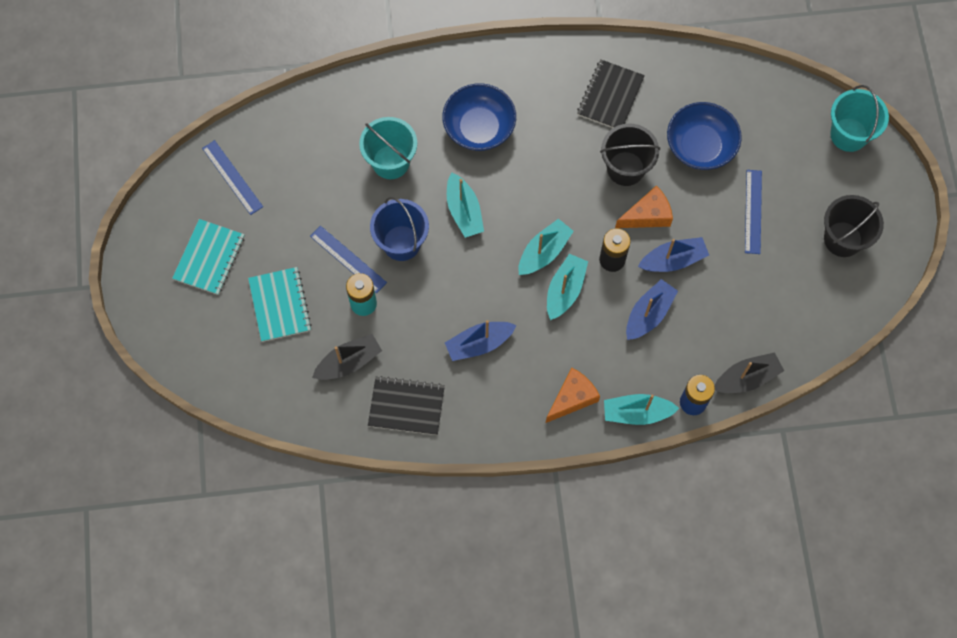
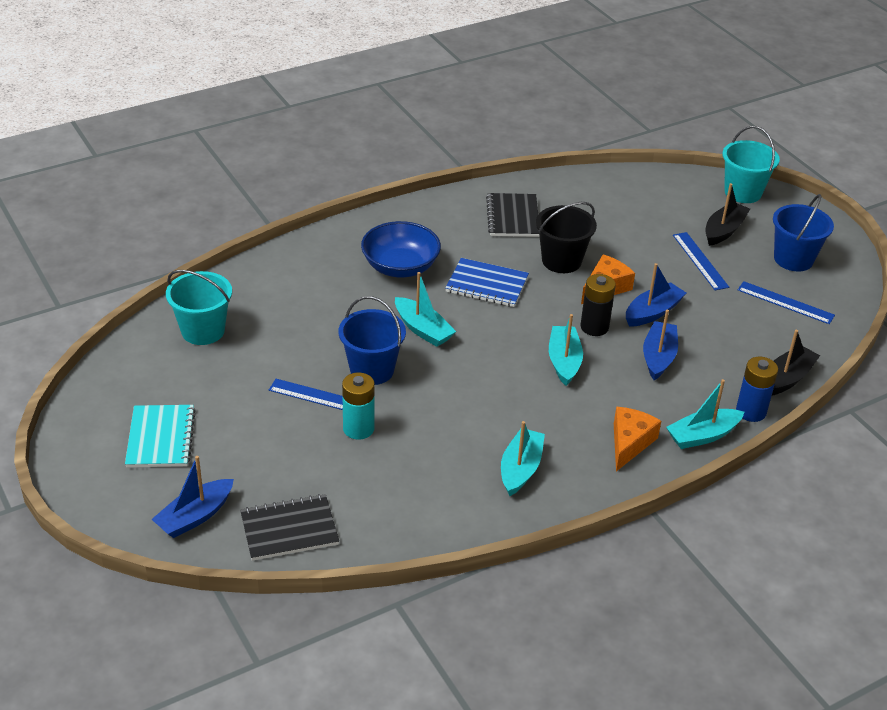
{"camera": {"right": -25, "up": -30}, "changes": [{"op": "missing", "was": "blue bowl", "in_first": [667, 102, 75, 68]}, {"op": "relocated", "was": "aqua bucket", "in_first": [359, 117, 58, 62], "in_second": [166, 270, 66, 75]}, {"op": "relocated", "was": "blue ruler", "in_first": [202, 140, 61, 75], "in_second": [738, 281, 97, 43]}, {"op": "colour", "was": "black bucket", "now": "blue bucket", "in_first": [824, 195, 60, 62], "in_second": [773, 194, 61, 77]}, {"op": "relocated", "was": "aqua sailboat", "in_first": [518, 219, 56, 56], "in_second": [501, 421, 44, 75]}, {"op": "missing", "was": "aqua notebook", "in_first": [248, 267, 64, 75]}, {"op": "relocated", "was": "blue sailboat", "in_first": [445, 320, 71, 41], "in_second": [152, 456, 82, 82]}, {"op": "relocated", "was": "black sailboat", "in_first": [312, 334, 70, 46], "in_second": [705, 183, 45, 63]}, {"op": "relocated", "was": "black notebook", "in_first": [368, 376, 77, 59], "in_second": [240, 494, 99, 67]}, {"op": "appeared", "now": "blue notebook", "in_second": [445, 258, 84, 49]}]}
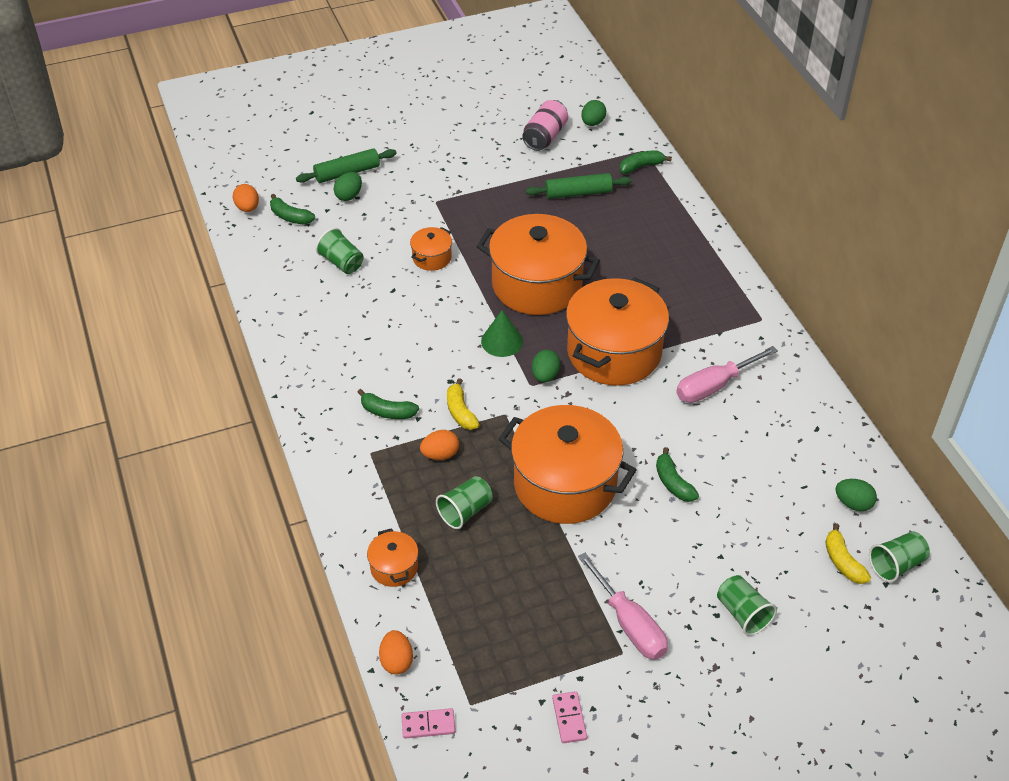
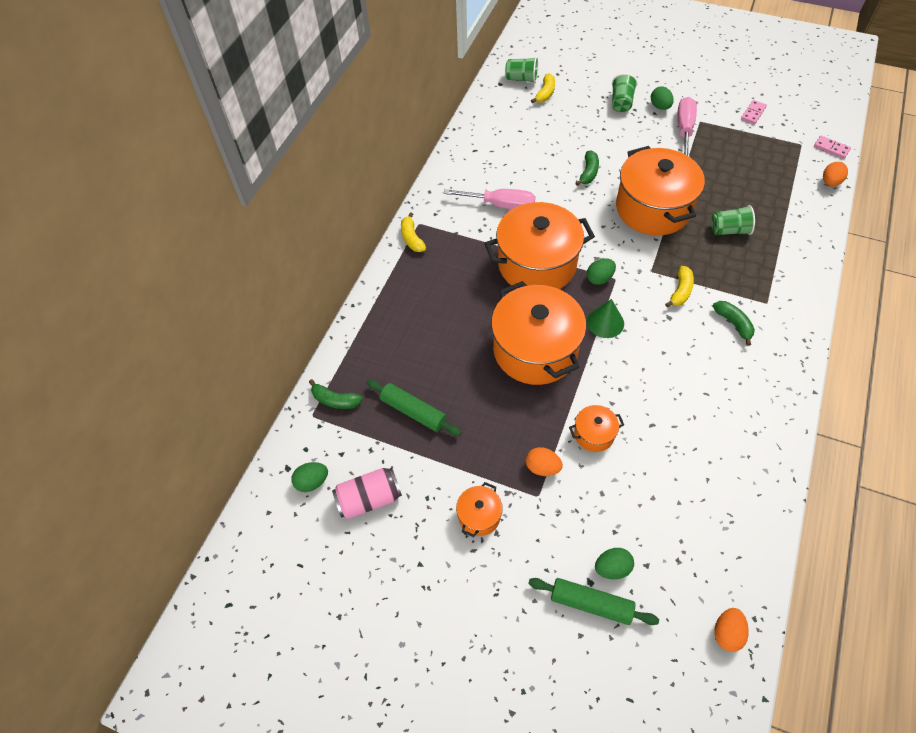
{"camera": {"right": -135, "up": 10}, "changes": [{"op": "missing", "was": "green banana", "in_first": [270, 194, 45, 31]}, {"op": "missing", "was": "green tumbler", "in_first": [316, 228, 48, 46]}, {"op": "relocated", "was": "orange-coloured toy egg", "in_first": [420, 430, 39, 30], "in_second": [526, 447, 37, 29]}, {"op": "relocated", "was": "green toy egg", "in_first": [835, 479, 42, 32], "in_second": [651, 87, 23, 23]}, {"op": "relocated", "was": "orange-coloured cooking pot", "in_first": [367, 528, 51, 59], "in_second": [456, 482, 47, 55]}, {"op": "appeared", "now": "bright yellow banana", "in_second": [401, 212, 25, 40]}]}
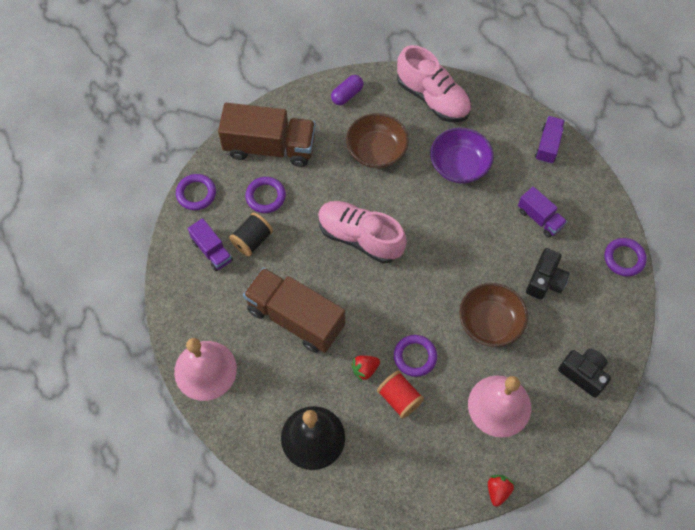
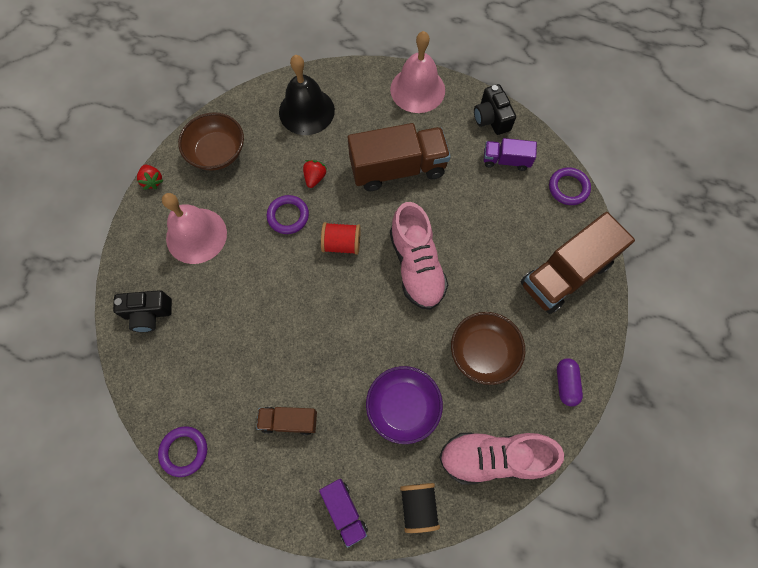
{"camera": {"right": 135, "up": 5}, "changes": [{"op": "missing", "was": "purple ring", "in_first": [245, 177, 41, 36]}, {"op": "colour", "was": "purple toy truck", "now": "russet toy truck", "in_first": [518, 186, 49, 52], "in_second": [256, 407, 61, 28]}, {"op": "spun", "was": "pink sneaker", "in_first": [318, 201, 89, 62], "in_second": [390, 202, 58, 108], "clockwise": 90}, {"op": "relocated", "was": "black bobbin", "in_first": [229, 212, 44, 44], "in_second": [400, 483, 40, 50]}, {"op": "relocated", "was": "black photo camera", "in_first": [526, 248, 44, 51], "in_second": [474, 84, 42, 51]}, {"op": "relocated", "was": "russet bowl", "in_first": [459, 283, 69, 64], "in_second": [178, 112, 66, 58]}, {"op": "relocated", "was": "scarlet bobbin", "in_first": [377, 371, 47, 48], "in_second": [321, 222, 40, 33]}]}
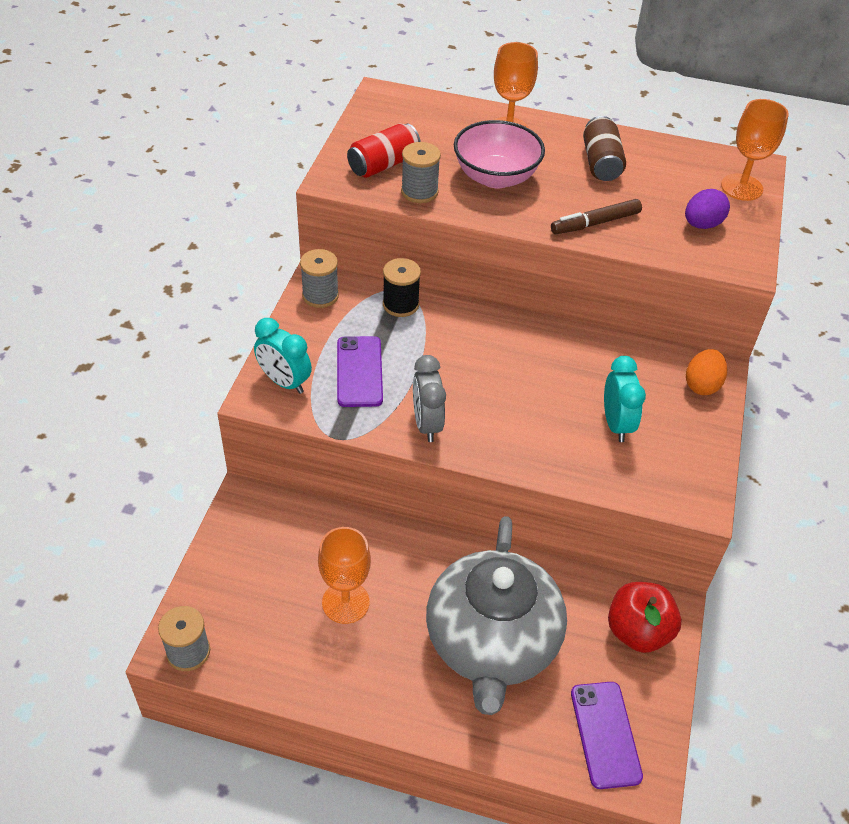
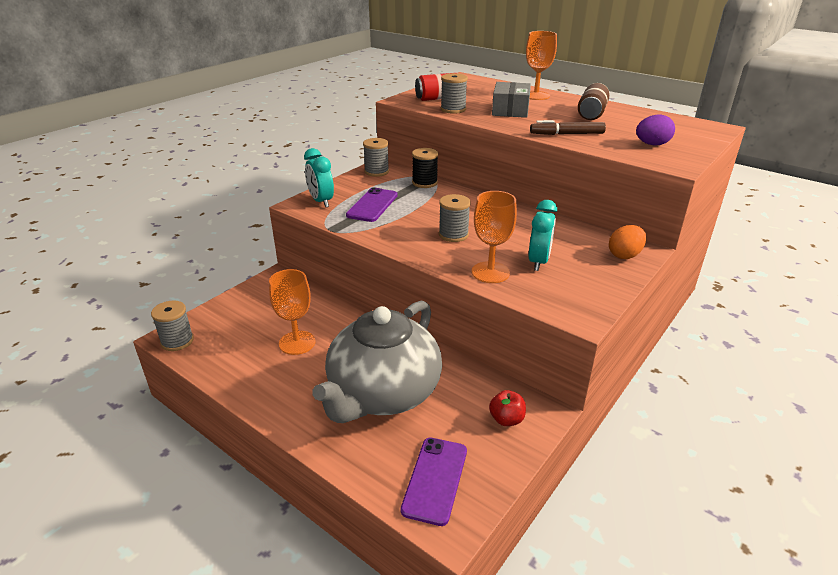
{"camera": {"right": 25, "up": -15}, "changes": [{"op": "relocated", "was": "orange-coloured chalice", "in_first": [721, 99, 68, 102], "in_second": [472, 191, 45, 92]}, {"op": "exchanged", "was": "pink bowl", "now": "gray parcel", "in_first": [454, 120, 91, 68], "in_second": [492, 82, 39, 36]}, {"op": "missing", "was": "gray clock", "in_first": [413, 355, 33, 87]}, {"op": "size", "was": "scarlet toy apple", "in_first": [608, 582, 74, 71], "in_second": [489, 390, 37, 36], "ratio": 0.58}, {"op": "appeared", "now": "gray bobbin", "in_second": [439, 194, 32, 48]}]}
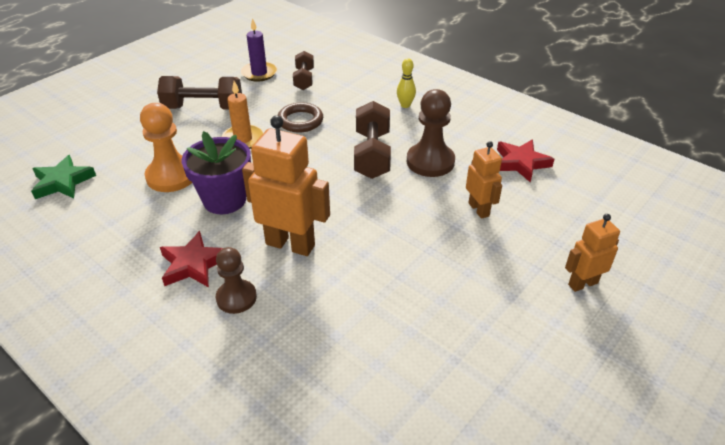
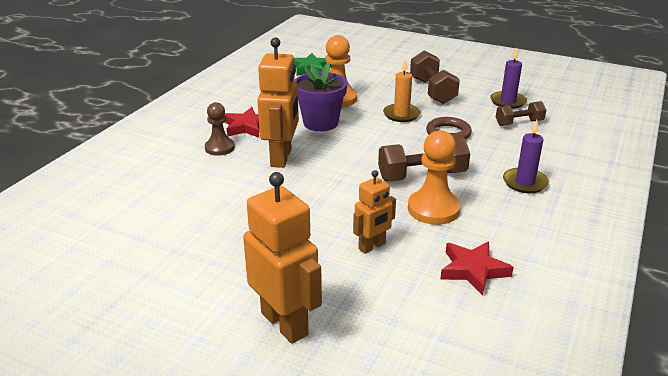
{"camera": {"right": 75, "up": -10}, "changes": [{"op": "exchanged", "was": "bright yellow tenpin", "now": "purple pillar candle", "in_first": [397, 58, 19, 50], "in_second": [503, 119, 46, 74]}, {"op": "colour", "was": "russet pawn", "now": "orange-coloured pawn", "in_first": [407, 89, 48, 88], "in_second": [408, 130, 53, 95]}, {"op": "size", "was": "orange-coloured toy robot", "in_first": [565, 214, 55, 78], "in_second": [243, 172, 79, 172], "ratio": 1.72}]}
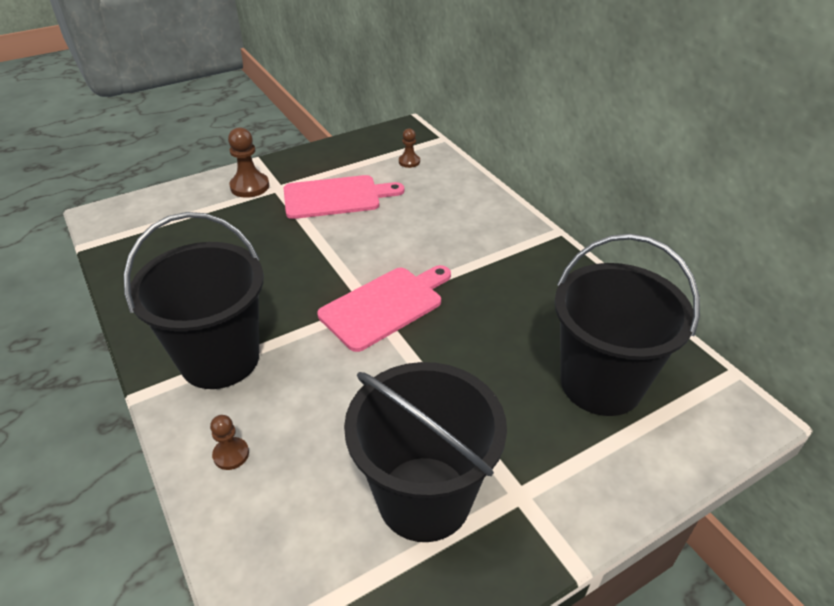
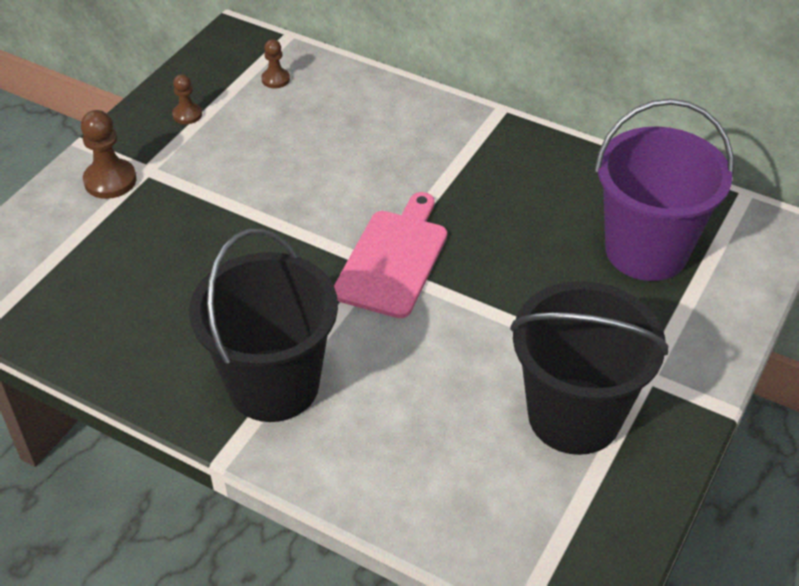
{"camera": {"right": -30, "up": 5}, "changes": [{"op": "missing", "was": "pink cutting board", "in_first": [284, 175, 120, 44]}, {"op": "colour", "was": "black bucket", "now": "purple bucket", "in_first": [554, 234, 146, 182], "in_second": [595, 99, 139, 182]}, {"op": "relocated", "was": "russet pawn", "in_first": [210, 415, 39, 55], "in_second": [172, 74, 30, 50]}]}
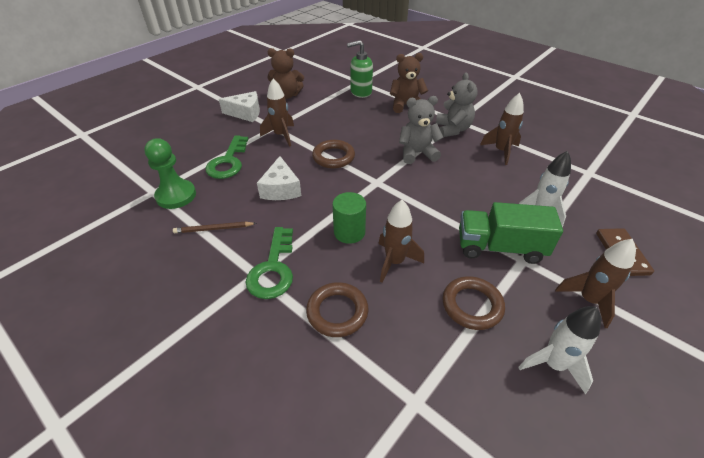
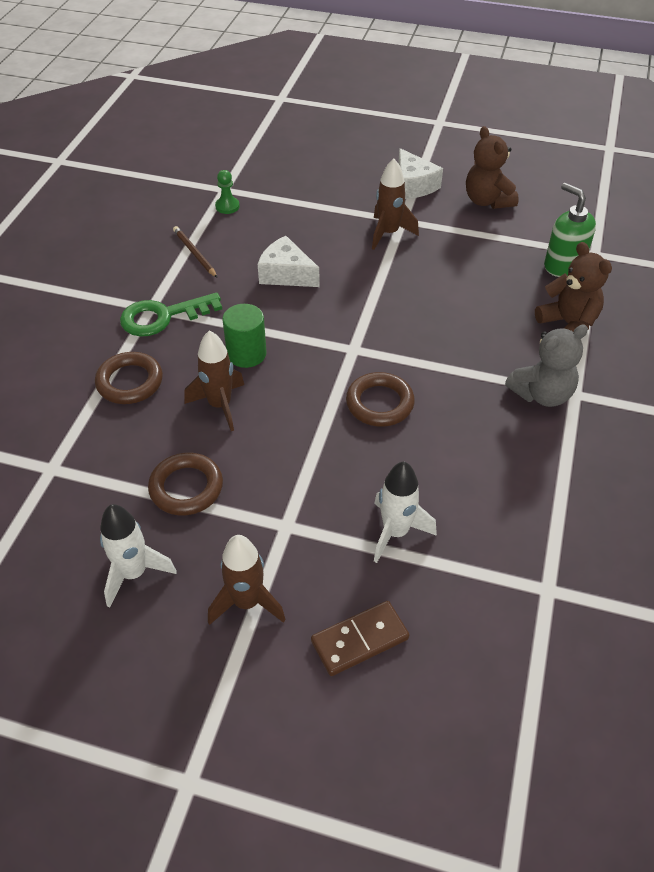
{"camera": {"right": 65, "up": 5}, "changes": [{"op": "missing", "was": "russet toy rocket", "in_first": [480, 93, 44, 72]}, {"op": "missing", "was": "gray teddy", "in_first": [399, 96, 45, 68]}, {"op": "missing", "was": "green key", "in_first": [205, 135, 43, 44]}, {"op": "size", "was": "green pawn", "in_first": [144, 138, 52, 71], "in_second": [215, 170, 25, 44], "ratio": 0.54}, {"op": "relocated", "was": "russet ring", "in_first": [312, 140, 43, 29], "in_second": [346, 372, 69, 55]}, {"op": "spun", "was": "white cheese", "in_first": [257, 156, 44, 44], "in_second": [258, 236, 61, 51], "clockwise": 60}, {"op": "missing", "was": "green toy truck", "in_first": [459, 202, 104, 62]}]}
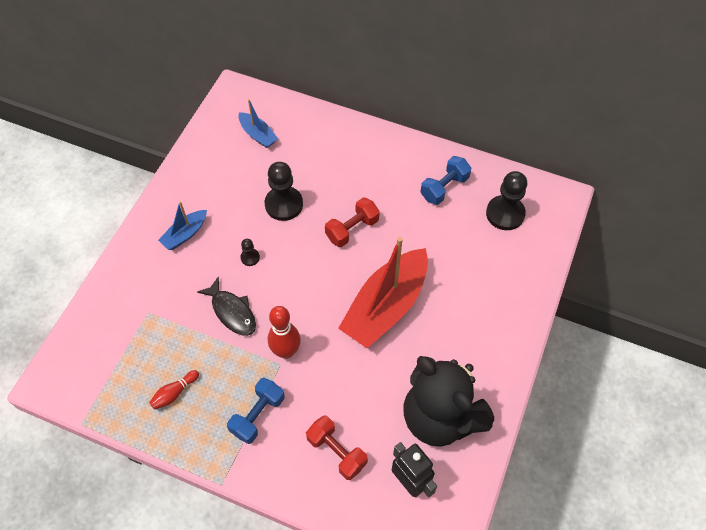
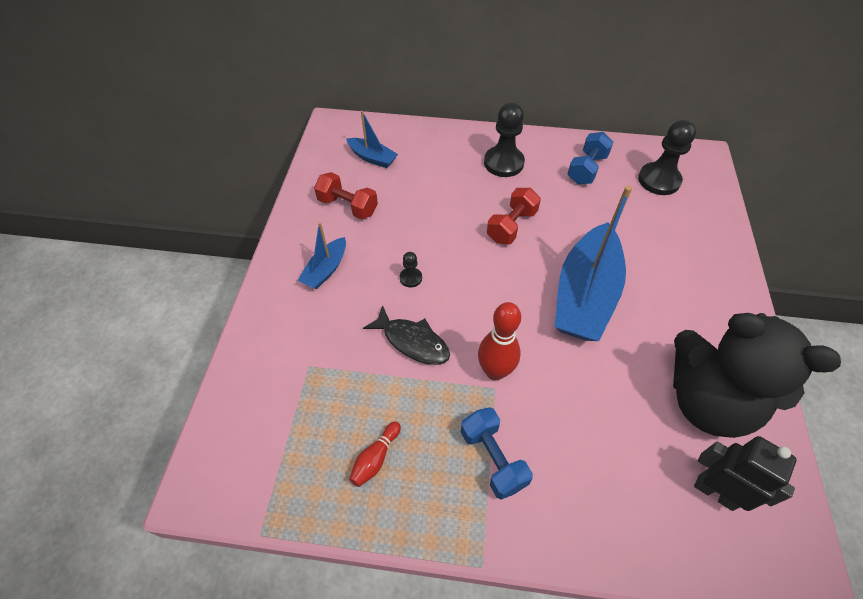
{"camera": {"right": -15, "up": -5}, "changes": [{"op": "relocated", "was": "black pawn", "in_first": [265, 162, 38, 59], "in_second": [484, 103, 41, 74]}, {"op": "colour", "was": "scarlet sailboat", "now": "blue sailboat", "in_first": [338, 237, 90, 111], "in_second": [555, 186, 77, 155]}, {"op": "spun", "was": "blue hand weight", "in_first": [227, 378, 58, 66], "in_second": [461, 407, 72, 93], "clockwise": -45}, {"op": "relocated", "was": "scarlet hand weight", "in_first": [306, 415, 62, 65], "in_second": [314, 172, 64, 48]}]}
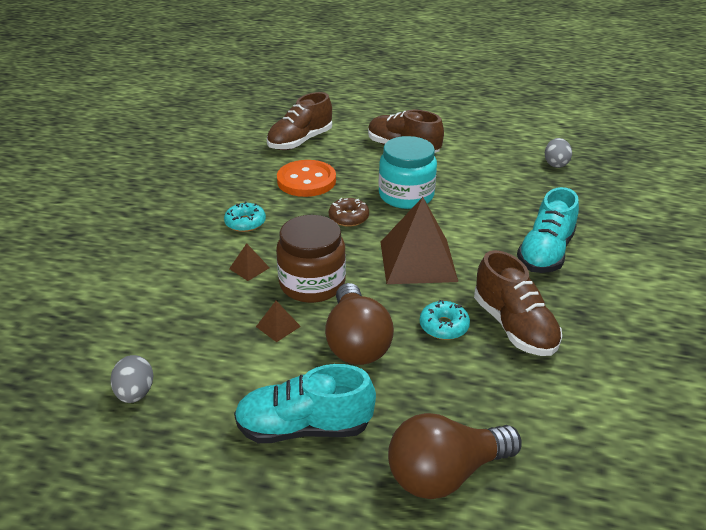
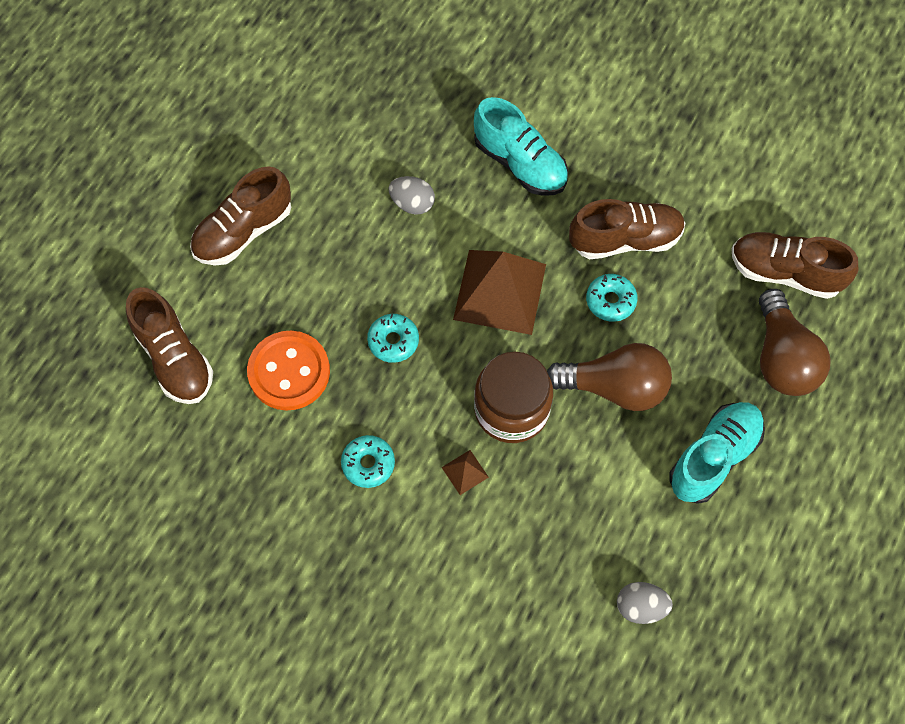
{"camera": {"right": -75, "up": 30}, "changes": [{"op": "missing", "was": "aqua jar", "in_first": [379, 136, 58, 73]}, {"op": "relocated", "was": "gray toy egg", "in_first": [545, 138, 27, 30], "in_second": [388, 176, 47, 39]}, {"op": "colour", "was": "russet glazed donut", "now": "aqua glazed donut", "in_first": [329, 198, 40, 29], "in_second": [367, 314, 52, 49]}, {"op": "missing", "was": "russet pyramid", "in_first": [256, 301, 45, 41]}, {"op": "spun", "was": "aqua sneaker", "in_first": [234, 364, 142, 79], "in_second": [669, 402, 96, 102], "clockwise": -150}, {"op": "appeared", "now": "russet sneaker", "in_second": [732, 232, 126, 67]}]}
